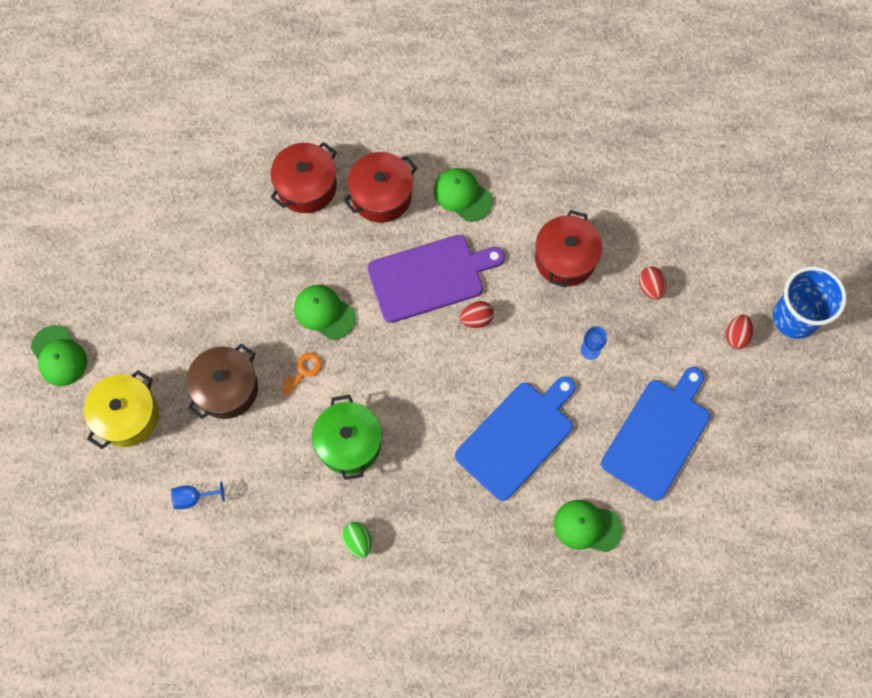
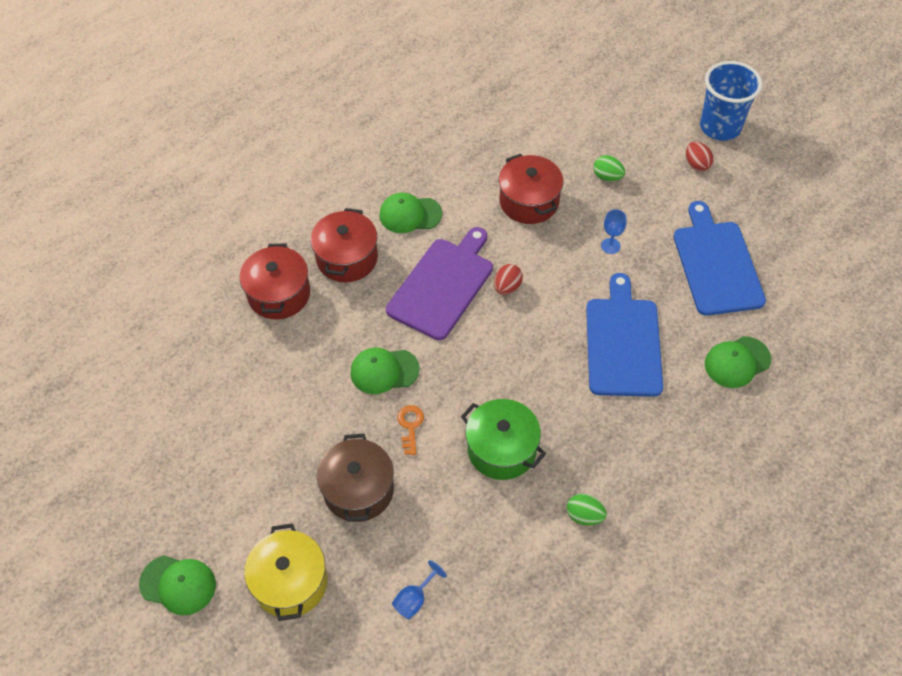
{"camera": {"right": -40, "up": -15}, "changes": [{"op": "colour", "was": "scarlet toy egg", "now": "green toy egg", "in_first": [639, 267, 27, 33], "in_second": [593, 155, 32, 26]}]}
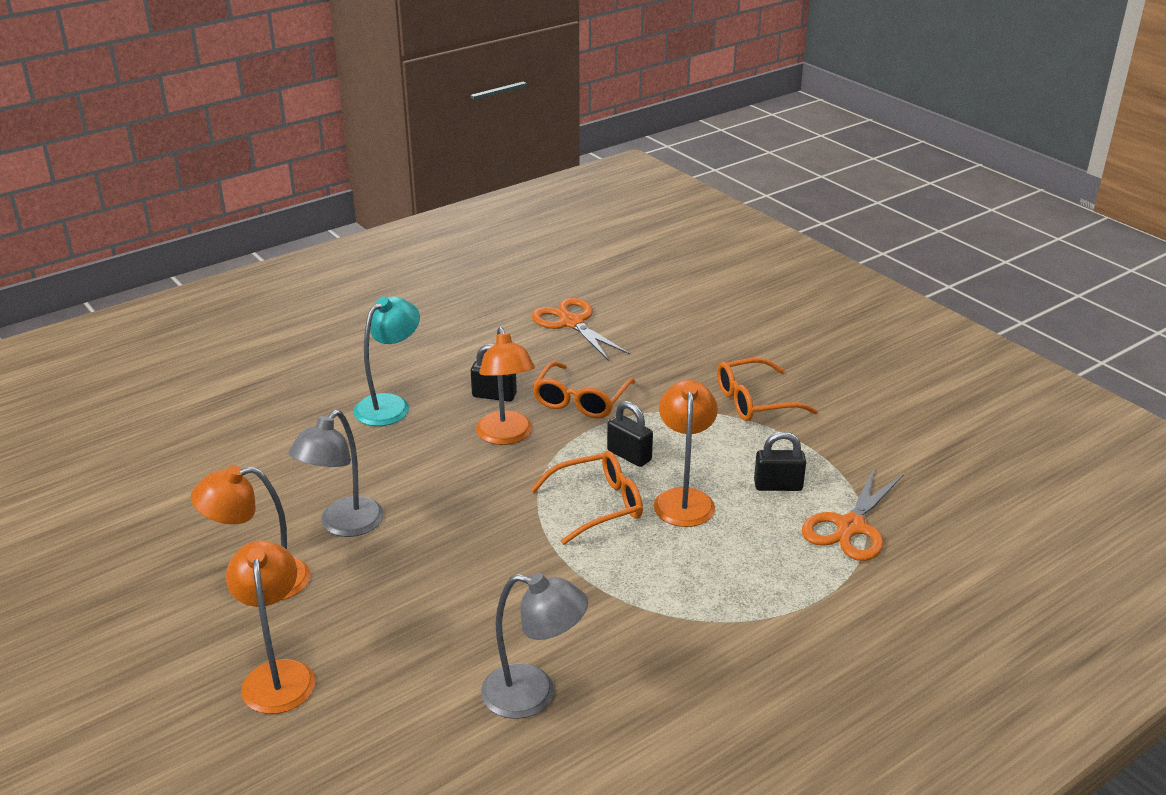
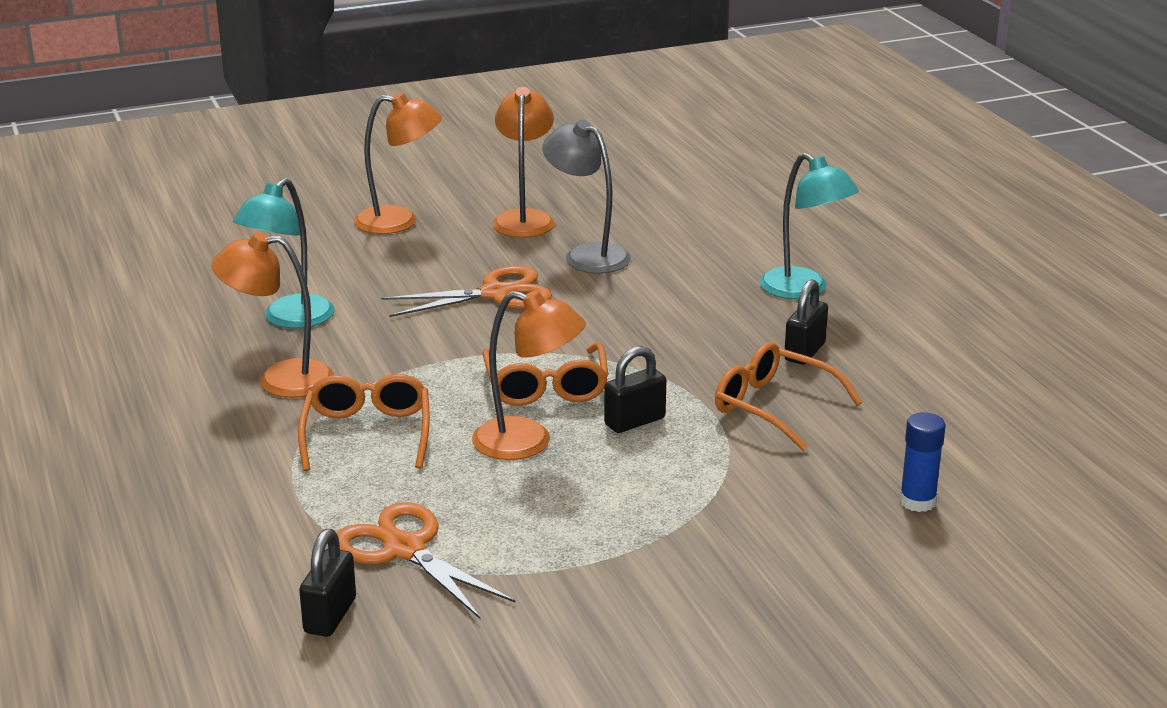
{"camera": {"right": 105, "up": -5}, "changes": [{"op": "relocated", "was": "orange-coloured scissors", "in_first": [531, 298, 99, 63], "in_second": [381, 266, 171, 51]}, {"op": "relocated", "was": "orange-coloured desk lamp", "in_first": [476, 327, 59, 118], "in_second": [211, 232, 123, 166]}, {"op": "relocated", "was": "orange-coloured glasses", "in_first": [717, 358, 101, 63], "in_second": [298, 374, 132, 97]}, {"op": "relocated", "was": "black small lock", "in_first": [754, 432, 52, 59], "in_second": [299, 529, 57, 108]}, {"op": "colour", "was": "gray desk lamp", "now": "aqua desk lamp", "in_first": [481, 573, 107, 146], "in_second": [233, 178, 101, 151]}, {"op": "appeared", "now": "blue stick of glue", "in_second": [899, 412, 47, 100]}]}
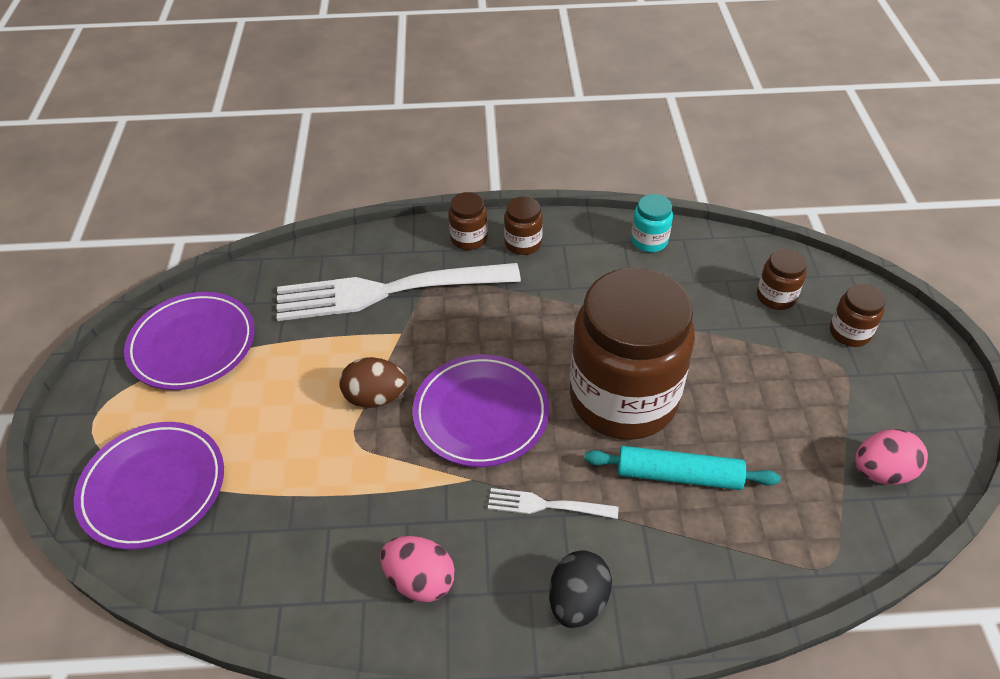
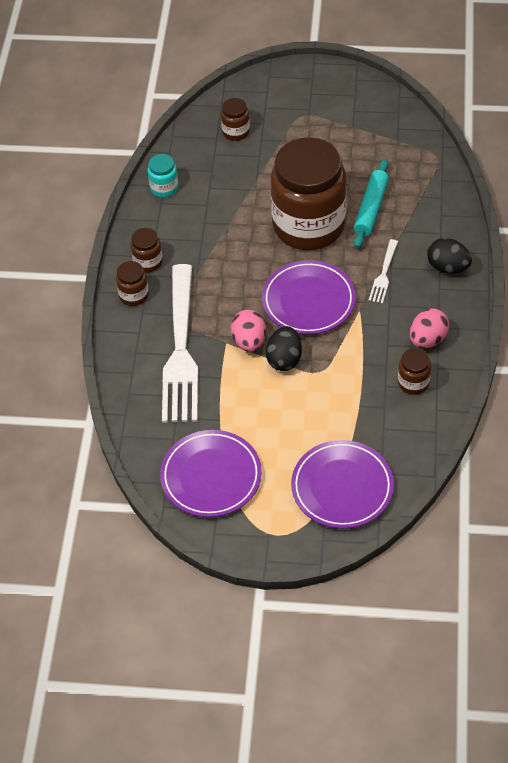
{"camera": {"right": -80, "up": 5}, "changes": [{"op": "relocated", "was": "russet jar", "in_first": [830, 284, 56, 63], "in_second": [398, 348, 33, 47]}, {"op": "colour", "was": "russet toy egg", "now": "black toy egg", "in_first": [339, 357, 68, 51], "in_second": [266, 326, 36, 45]}, {"op": "relocated", "was": "pink toy egg", "in_first": [855, 429, 73, 55], "in_second": [231, 310, 35, 42]}]}
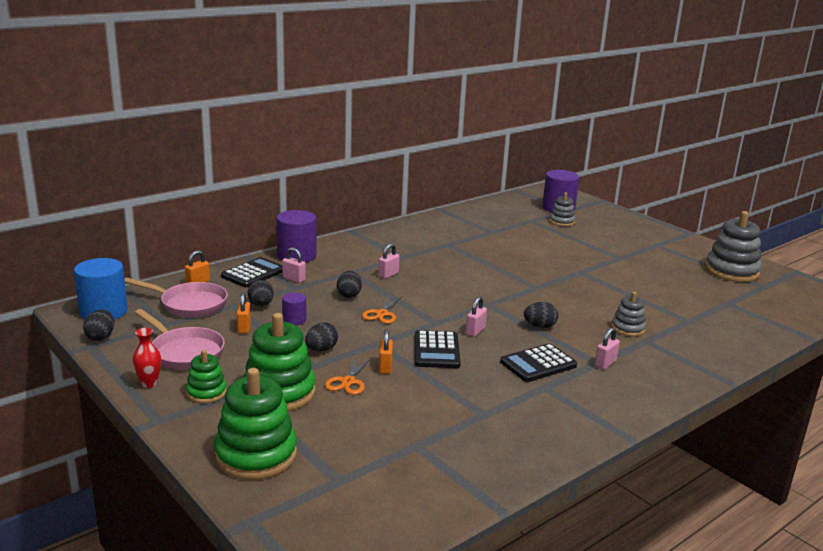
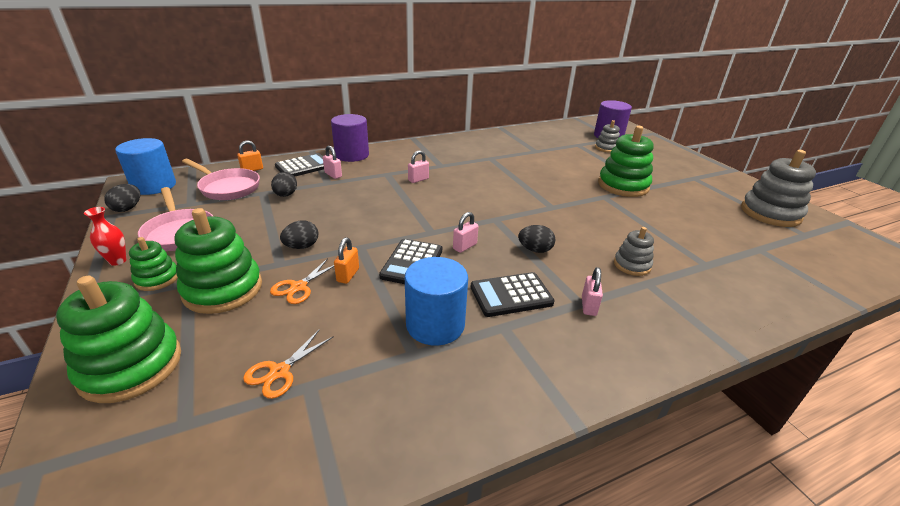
{"camera": {"right": 15, "up": 10}, "changes": [{"op": "missing", "was": "black toy egg", "in_first": [337, 271, 25, 27]}, {"op": "missing", "was": "orange-coloured small lock", "in_first": [237, 292, 14, 41]}, {"op": "missing", "was": "purple cylinder shape", "in_first": [282, 292, 24, 33]}, {"op": "relocated", "was": "orange-coloured scissors", "in_first": [362, 294, 41, 30], "in_second": [243, 329, 91, 70]}, {"op": "spun", "was": "pink small lock", "in_first": [595, 327, 25, 42], "in_second": [582, 267, 21, 49], "clockwise": -45}, {"op": "appeared", "now": "green stacking toy", "in_second": [598, 126, 56, 71]}, {"op": "appeared", "now": "blue cylinder shape", "in_second": [405, 257, 63, 89]}]}
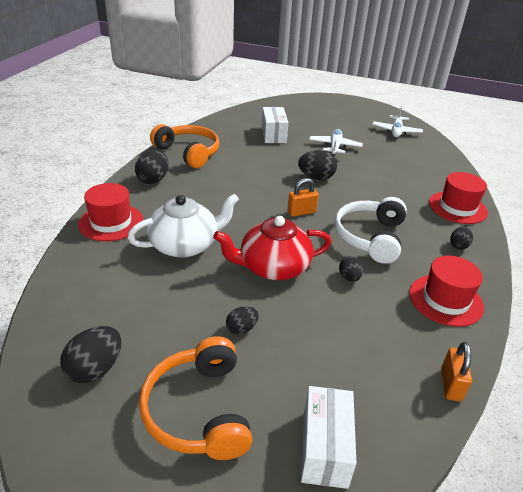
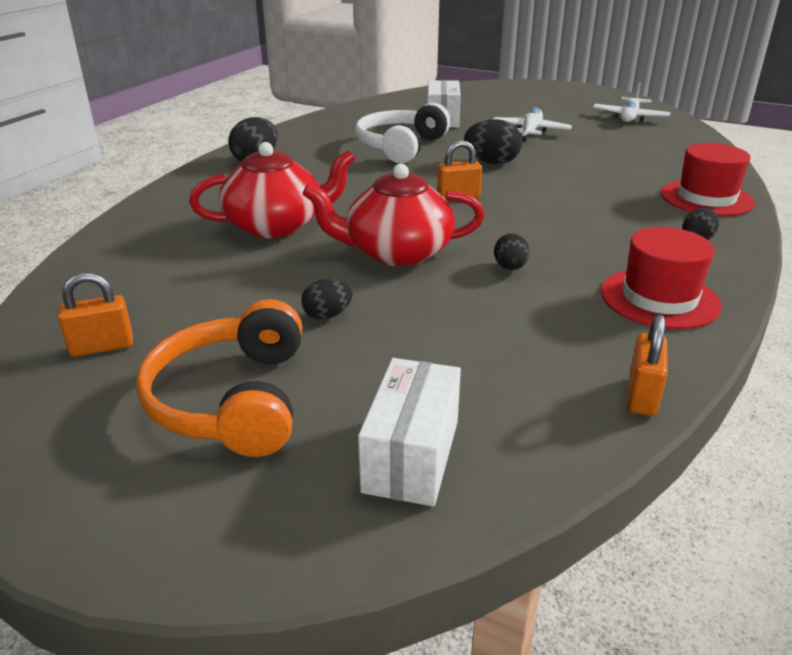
{"camera": {"right": 10, "up": -5}, "changes": [{"op": "missing", "was": "orange-coloured over-ear headphones", "in_first": [150, 124, 70, 44]}, {"op": "missing", "was": "scarlet tall hat", "in_first": [78, 183, 65, 58]}, {"op": "colour", "was": "white tea pot", "now": "scarlet tea pot", "in_first": [128, 194, 111, 64], "in_second": [189, 142, 167, 96]}, {"op": "relocated", "was": "white over-ear headphones", "in_first": [334, 197, 73, 67], "in_second": [355, 103, 95, 61]}, {"op": "exchanged", "was": "black toy egg", "now": "orange-coloured small lock", "in_first": [60, 326, 61, 57], "in_second": [58, 272, 75, 85]}]}
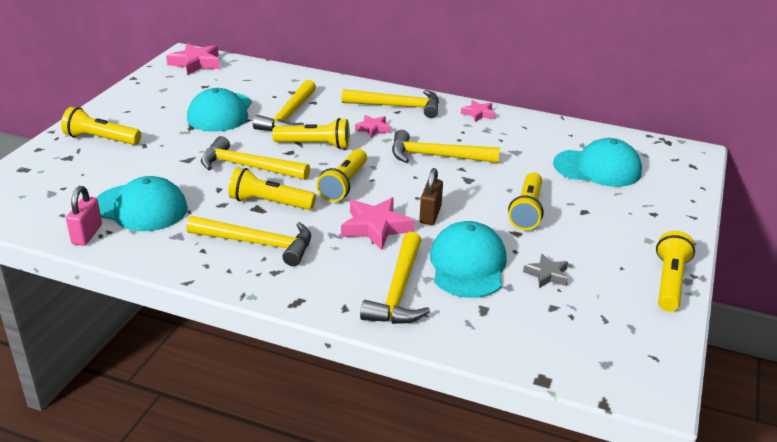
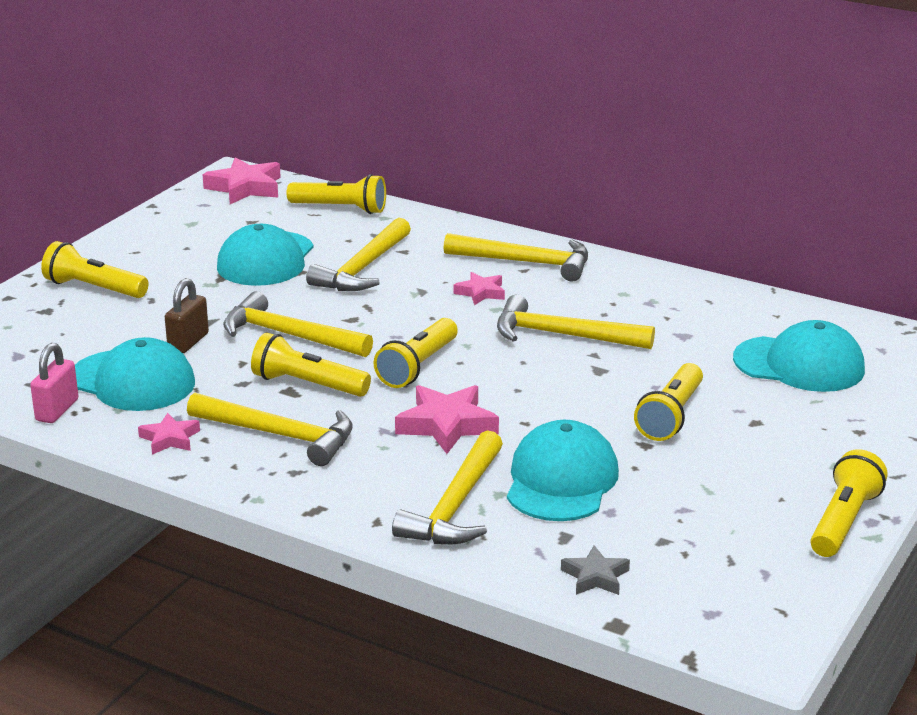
{"camera": {"right": 10, "up": -5}, "changes": [{"op": "relocated", "was": "pink five-pointed star", "in_first": [461, 100, 34, 22], "in_second": [138, 413, 62, 42]}, {"op": "relocated", "was": "bright yellow flashlight", "in_first": [272, 118, 78, 31], "in_second": [286, 174, 100, 40]}, {"op": "relocated", "was": "russet small lock", "in_first": [419, 168, 24, 57], "in_second": [165, 278, 44, 75]}, {"op": "relocated", "was": "gray five-pointed star", "in_first": [523, 254, 45, 34], "in_second": [561, 545, 69, 50]}]}
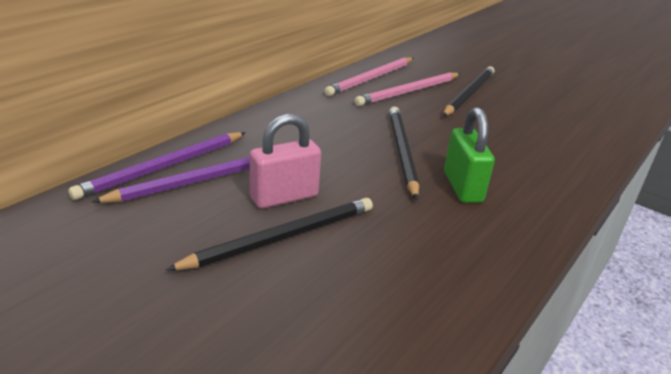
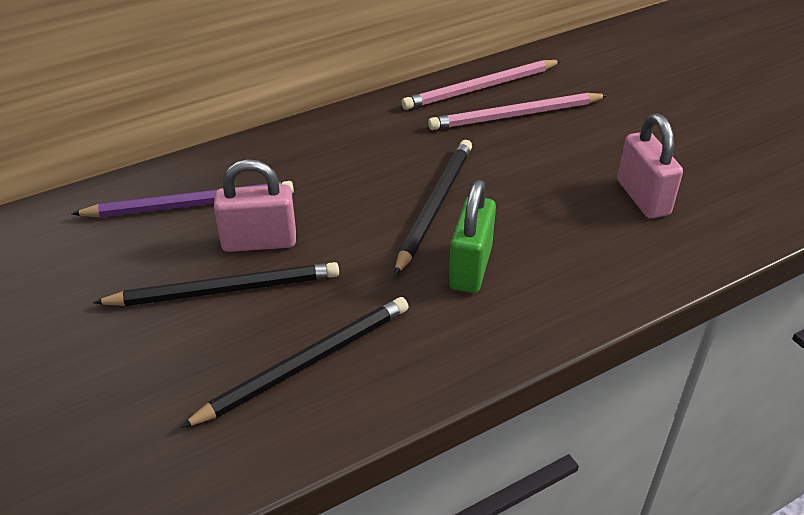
{"camera": {"right": 25, "up": 10}, "changes": [{"op": "relocated", "was": "black lead pencil", "in_first": [443, 66, 51, 50], "in_second": [180, 297, 229, 131]}, {"op": "missing", "was": "purple lead pencil", "in_first": [68, 132, 178, 68]}, {"op": "appeared", "now": "pink small lock", "in_second": [617, 114, 66, 105]}]}
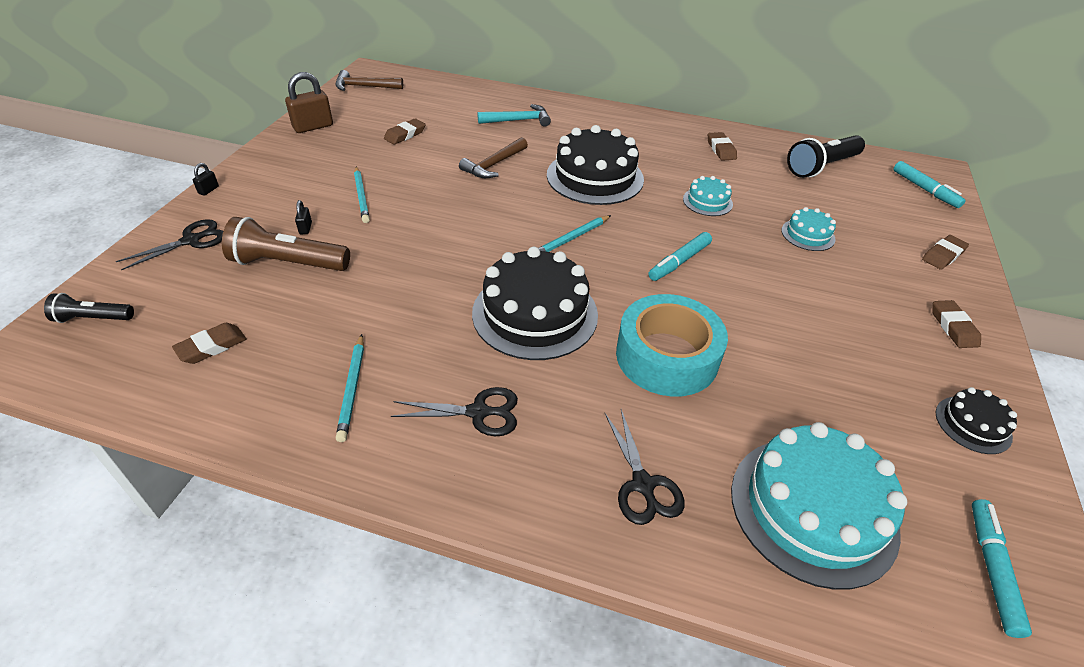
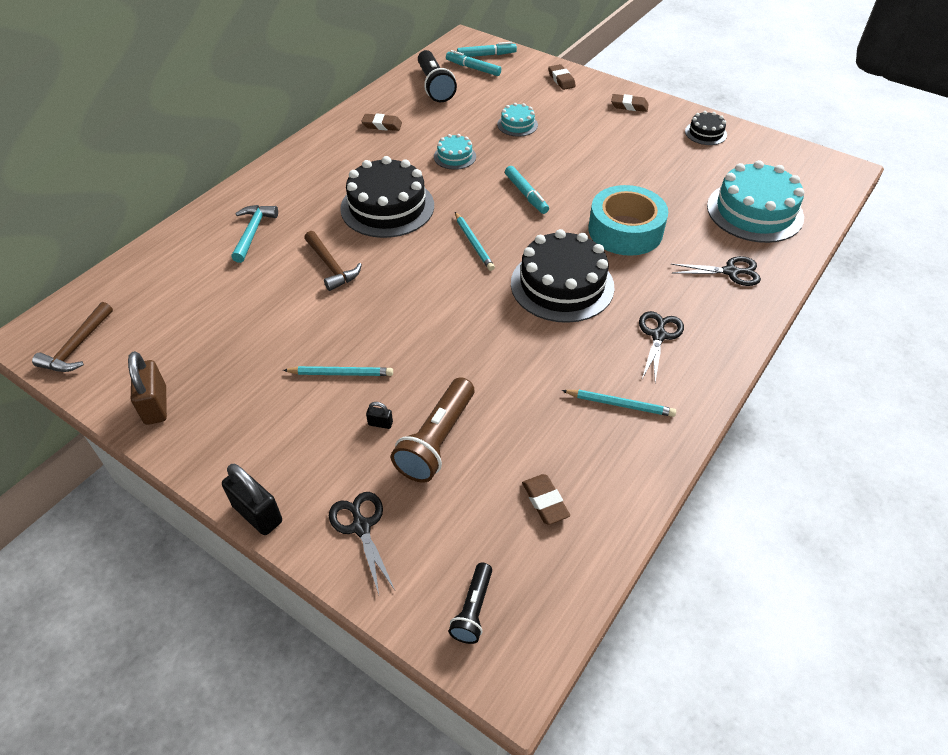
{"camera": {"right": -70, "up": 5}, "changes": [{"op": "missing", "was": "russet gum eraser", "in_first": [384, 118, 42, 27]}, {"op": "size", "was": "black small lock", "in_first": [193, 163, 26, 33], "in_second": [222, 464, 60, 71], "ratio": 2.12}, {"op": "relocated", "was": "aqua felt pen", "in_first": [972, 499, 60, 139], "in_second": [446, 50, 55, 26]}]}
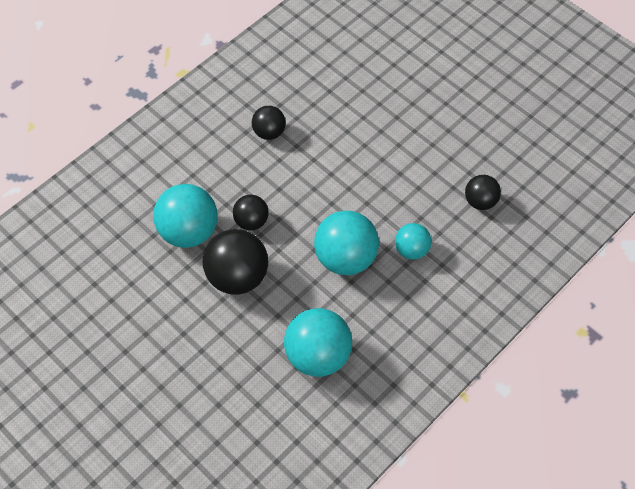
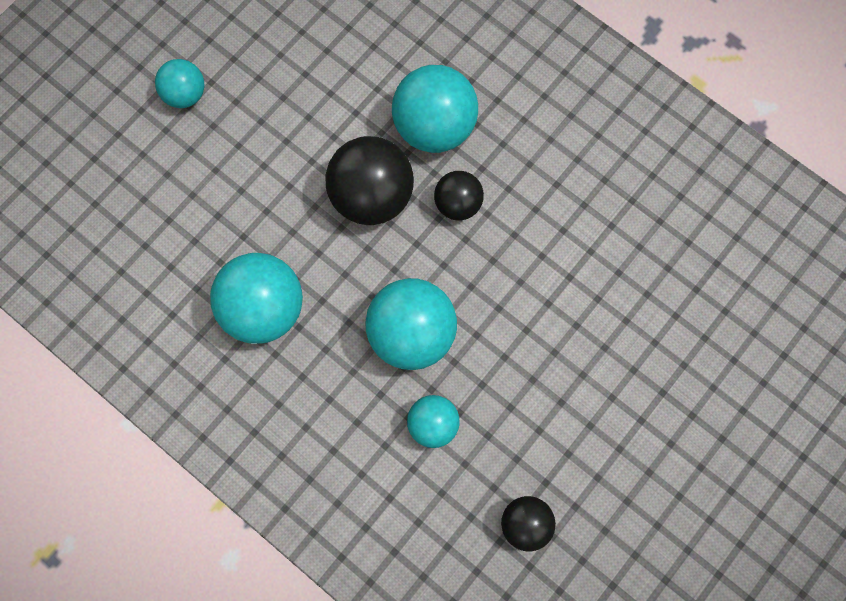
{"camera": {"right": 85, "up": 15}, "changes": [{"op": "missing", "was": "black play ball", "in_first": [252, 106, 34, 34]}, {"op": "appeared", "now": "aqua play ball", "in_second": [155, 59, 50, 49]}]}
